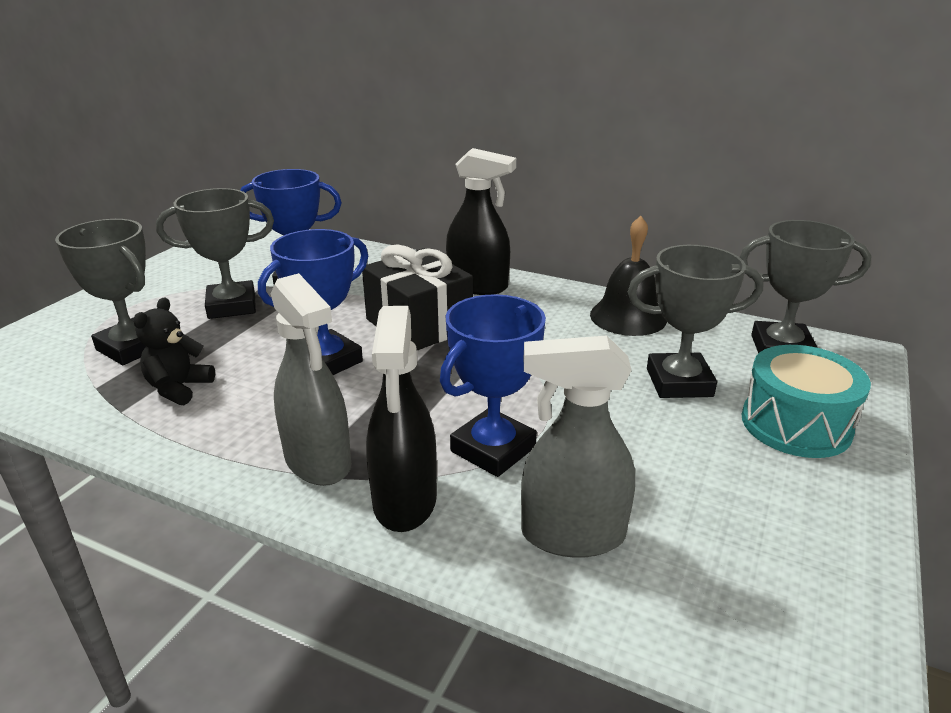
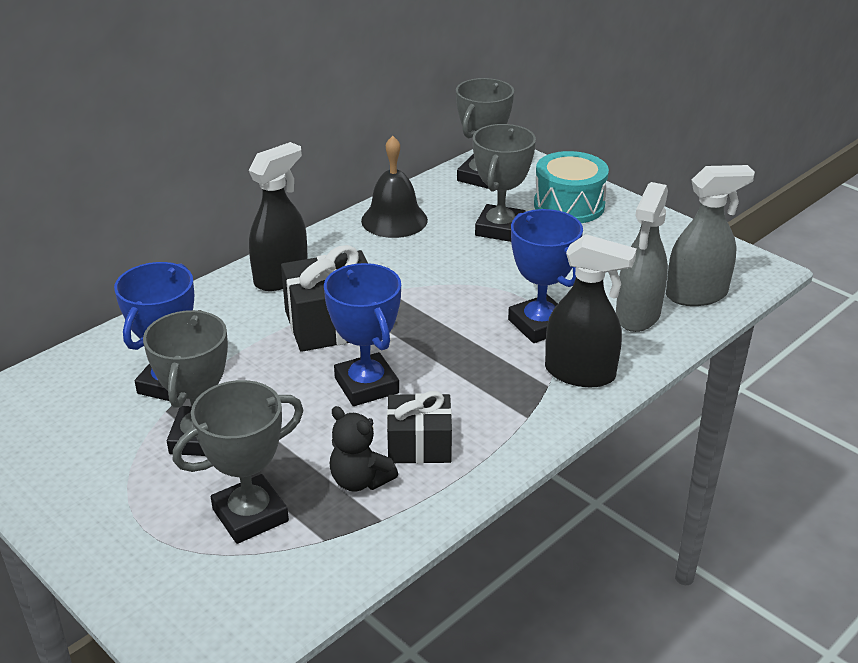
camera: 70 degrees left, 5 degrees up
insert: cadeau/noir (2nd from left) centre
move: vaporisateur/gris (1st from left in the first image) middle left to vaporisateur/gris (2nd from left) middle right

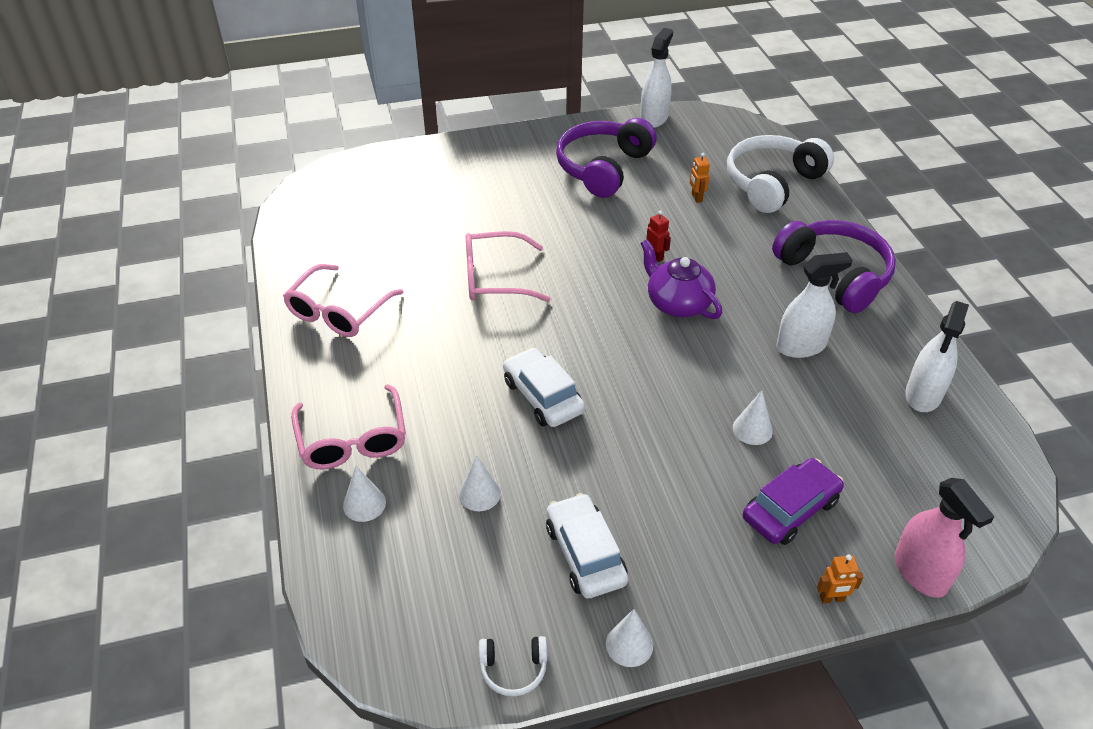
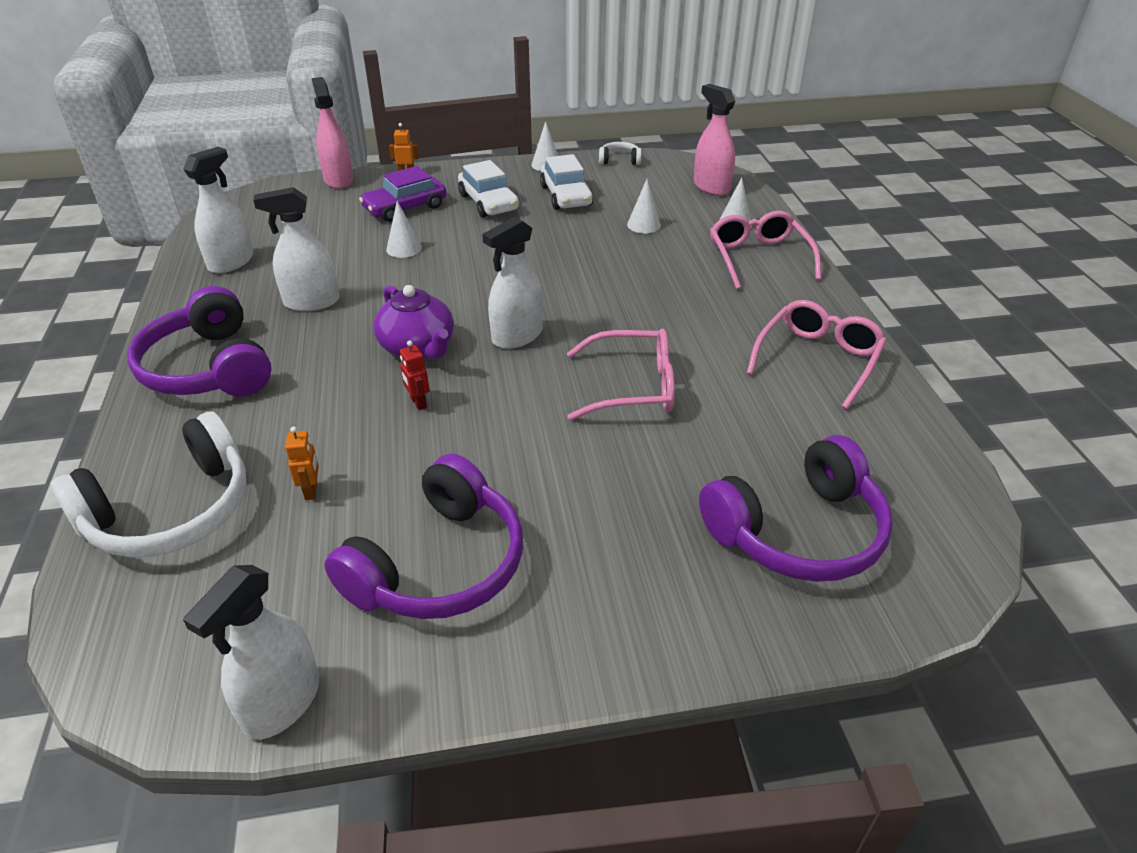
camera: 175 degrees left, 5 degrees down
insert: vaporisateur/rose (2nd from left) top centre; vaporisateur/blanc (4th from left) top centre; casque audio/violet (3rd from left) middle right
move: voiture/blanc (1st from left) centre to top centre

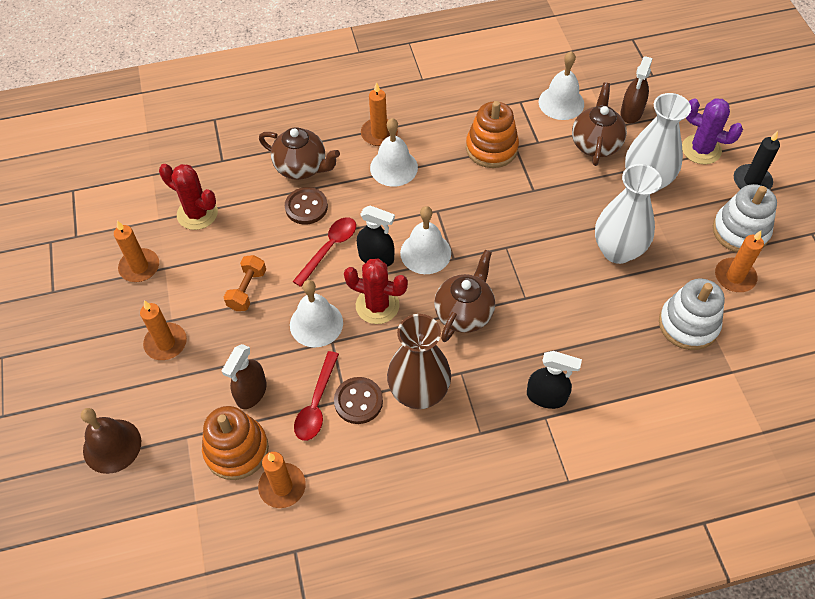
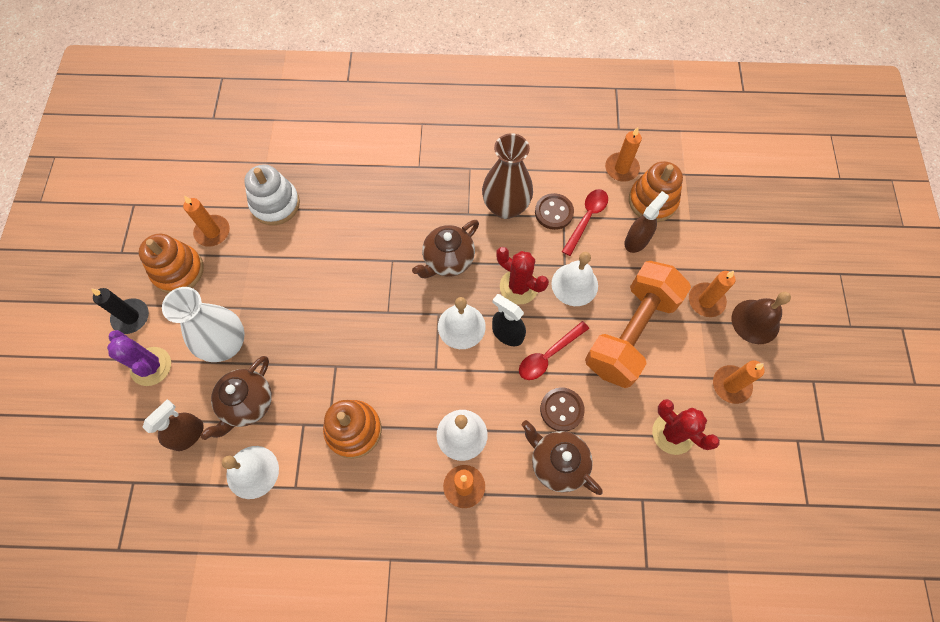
camera: 165 degrees left, 10 degrees up
delete: vase/blanc (1st from left) middle right; vaporisateur/noir (2nd from left) middle right
move: cloche/marron bottom left to middle right
recolor: jouet à empiler/blanc (2nd from left) middle right to jouet à empiler/orange (1st from left) middle left
resize: haltère/orange middle left = middle right x2.37

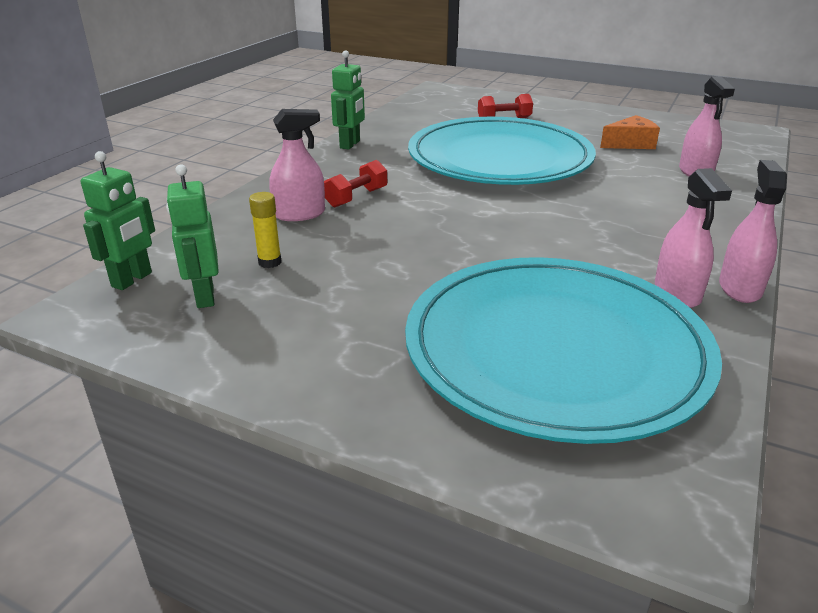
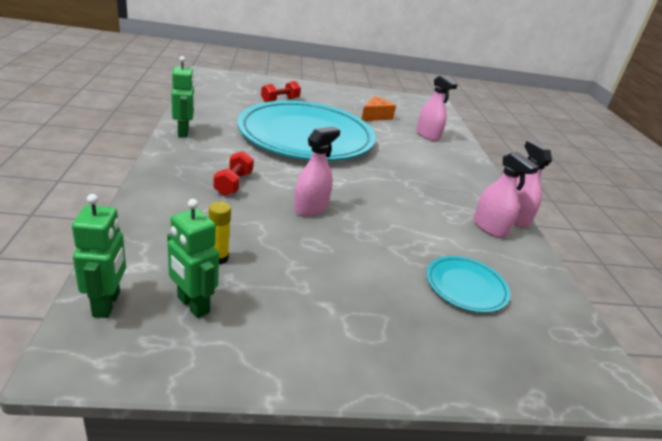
camera: 35 degrees left, 0 degrees up
move: vaporisateur/rose (1st from left) top centre to centre
resize: assiette/turquoise (2nd from left) middle right = middle right x0.41

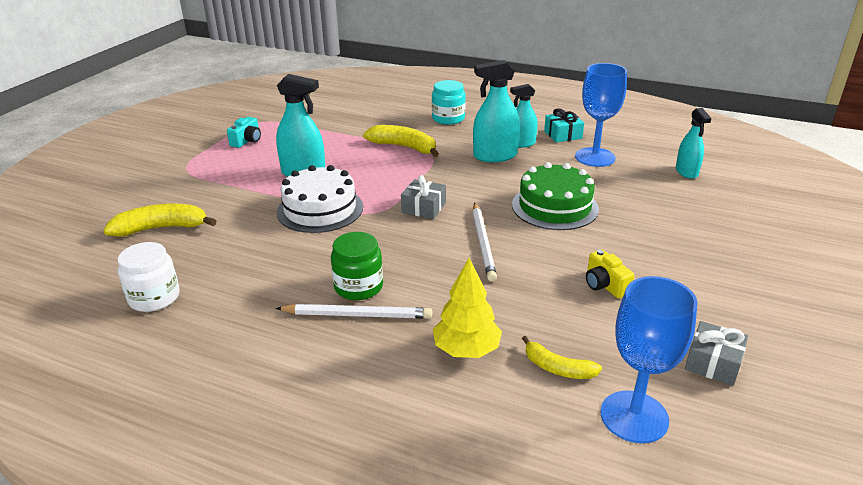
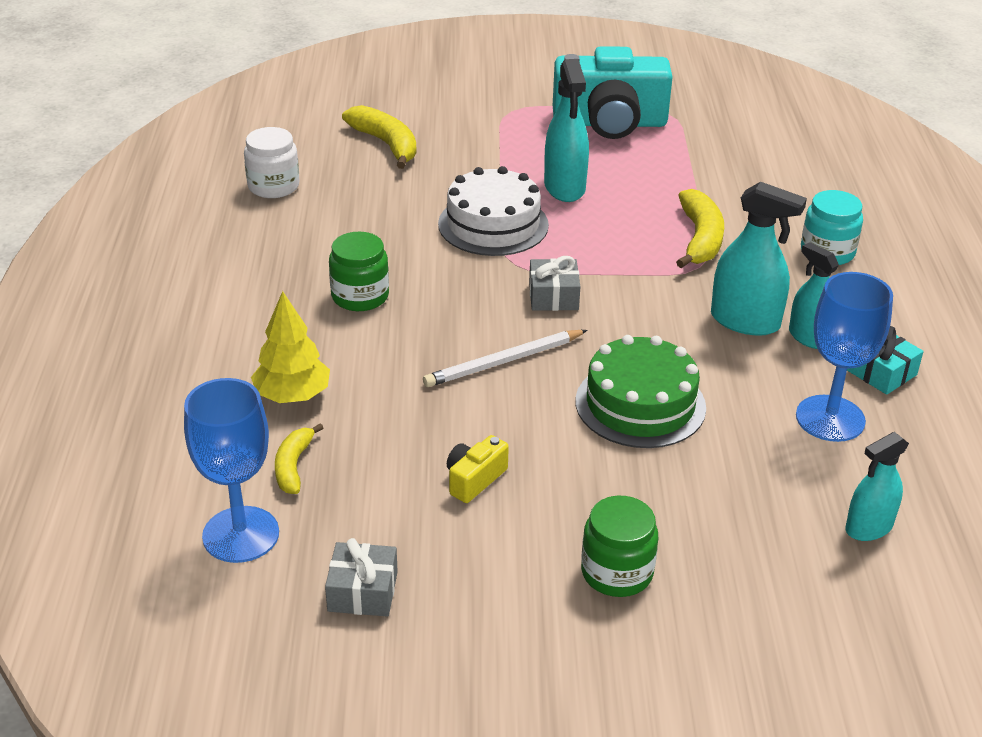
camera: 65 degrees right, 5 degrees up
delete: crayon/blanc (1st from left) centre
insert: bocal/vert (2nd from left) bottom centre
rotate: vaporisateur/turquoise (2nd from left) top centre = middle right 150 degrees clockwise
resize: appareil photo/turquoise top left = top centre x2.36

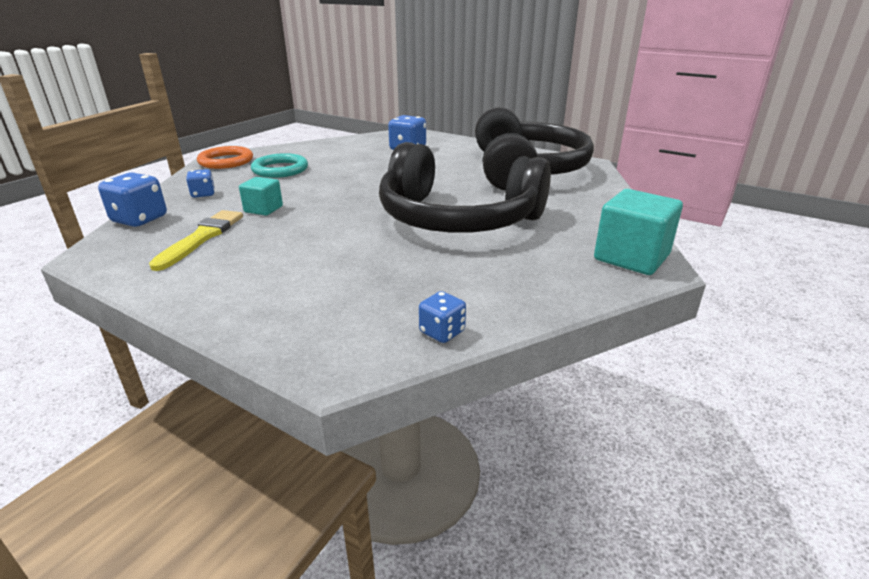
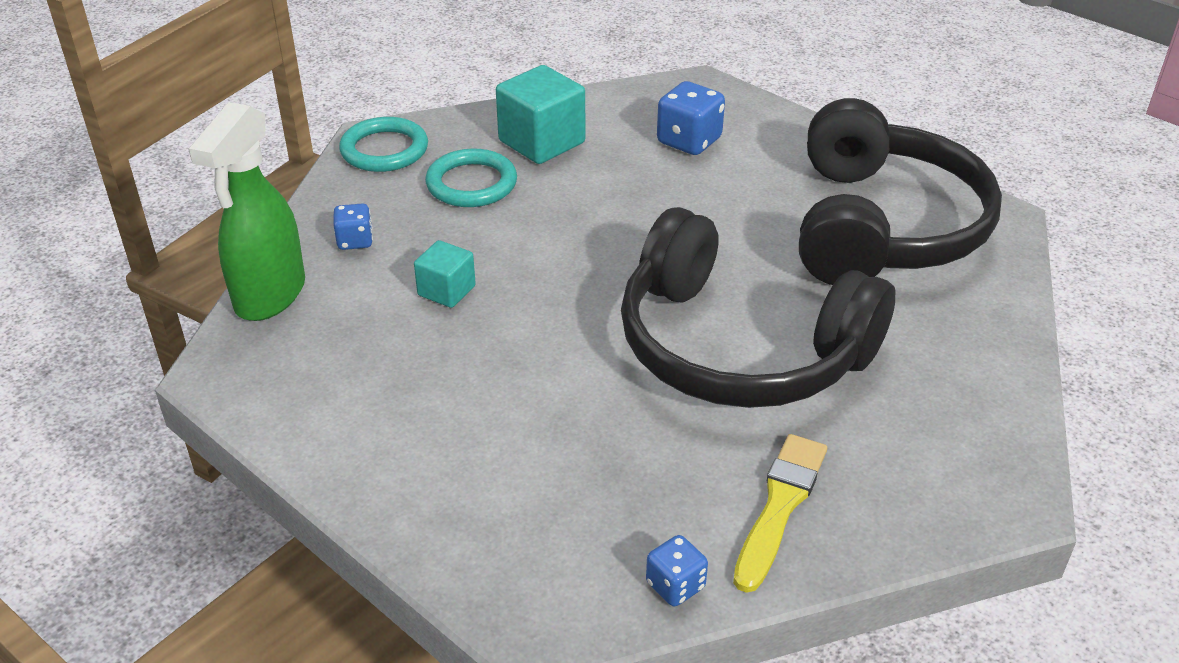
camera: 10 degrees right, 10 degrees up
move: cube/turquoise (2nd from left) middle right to top centre; pinceau/jaune middle left to bottom centre
replace: dé/bleu (1st from left) middle left to vaporisateur/vert top left
recolor: anneau/orange top left to anneau/turquoise (1st from left) top left

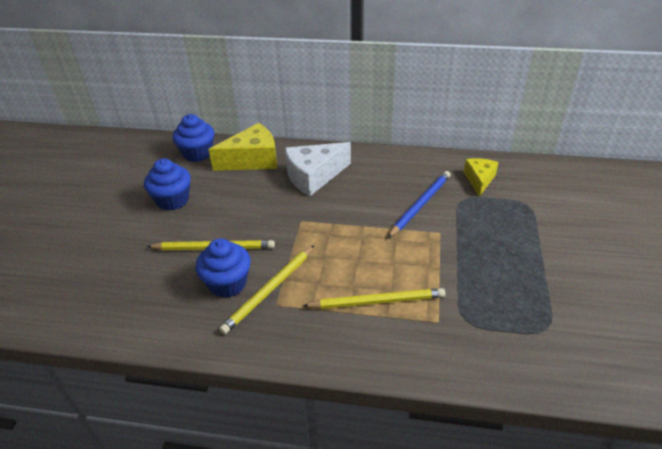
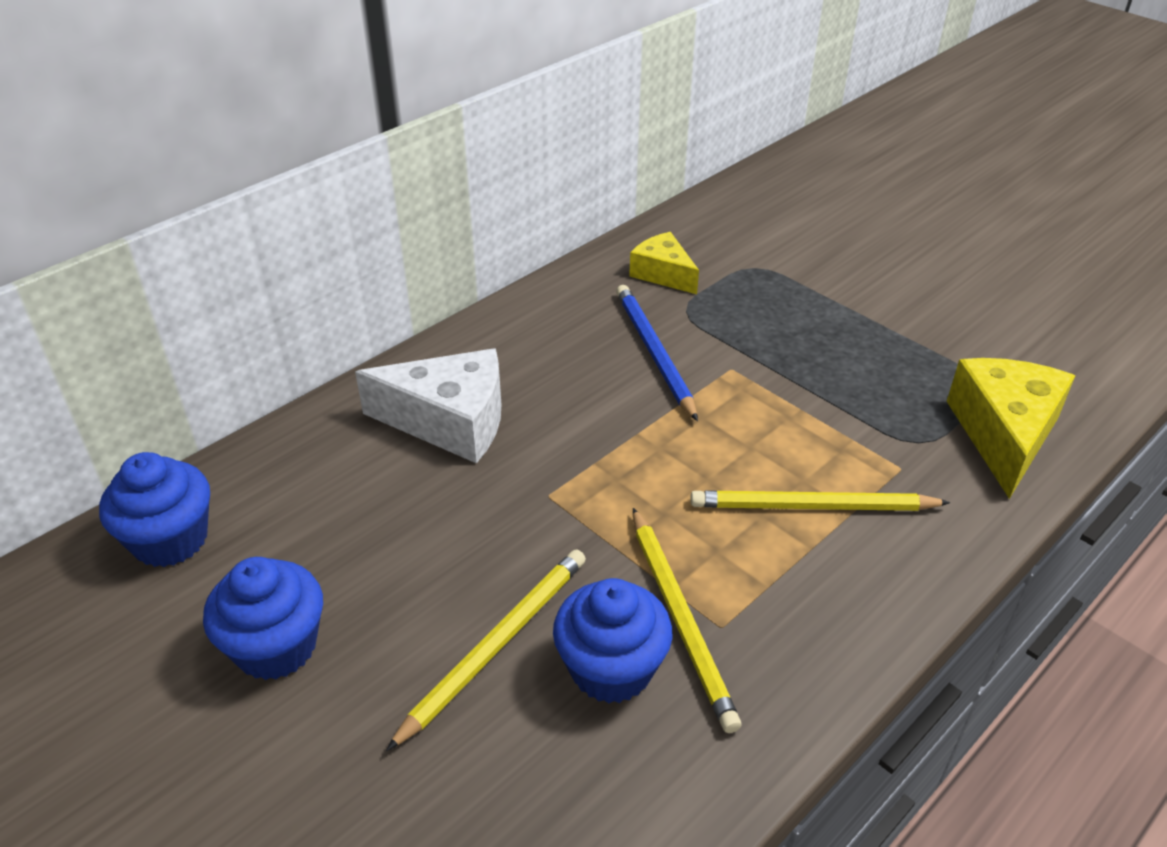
camera: 55 degrees left, 0 degrees up
move: fromage/jaune (1st from left in the first image) top centre to fromage/jaune (2nd from left) middle right
rotate: fromage/blanc centre = centre 90 degrees counterclockwise; crayon/jaune (3rd from left) centre = middle right 120 degrees counterclockwise

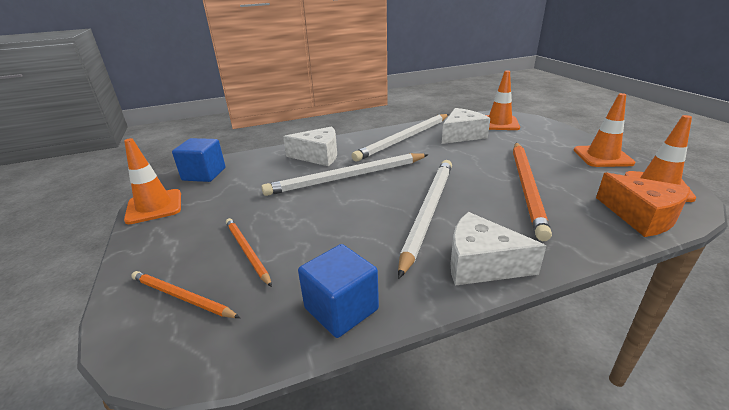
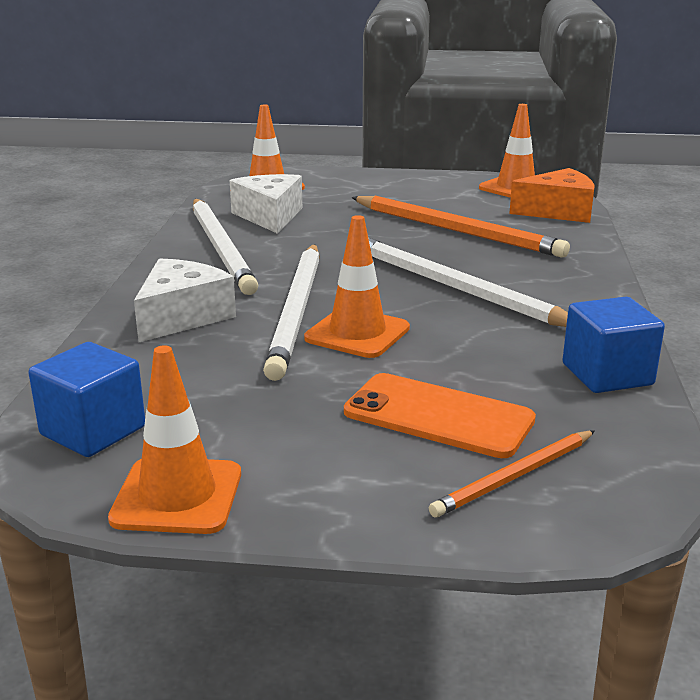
camera: 65 degrees left, 5 degrees down
delete: fromage/blanc (3rd from left) middle right
move: cône de chantier/orange (3rd from left) top right to centre
replace: crayon/orange (2nd from left) centre to téléphone/orange centre

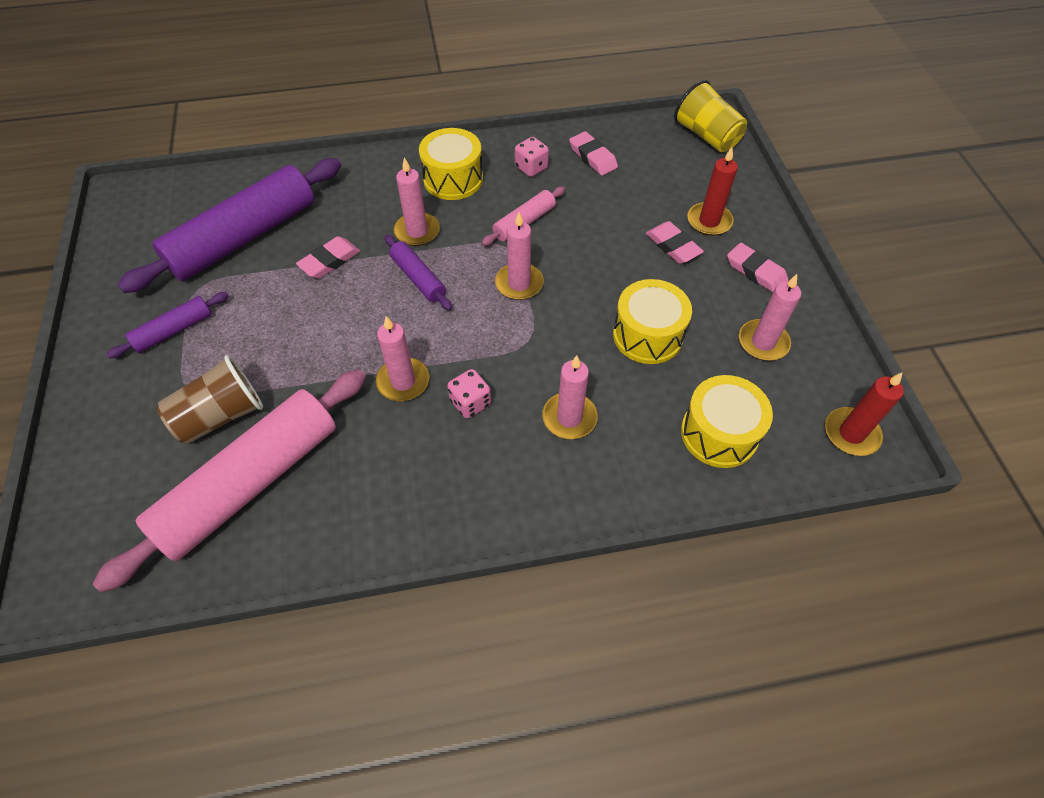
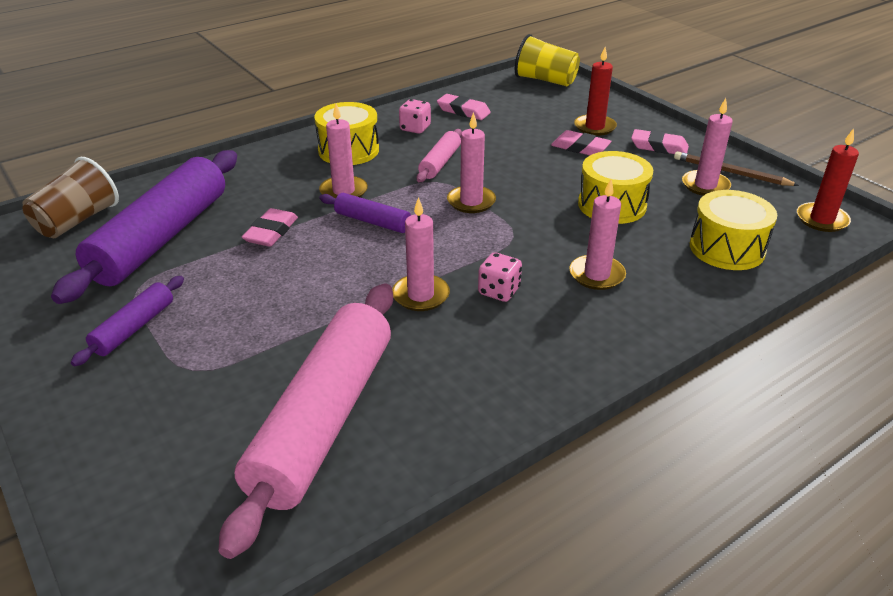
camera: 25 degrees left, 20 degrees down
insert: crayon/marron top right
move: gobelet/marron middle left to top left

